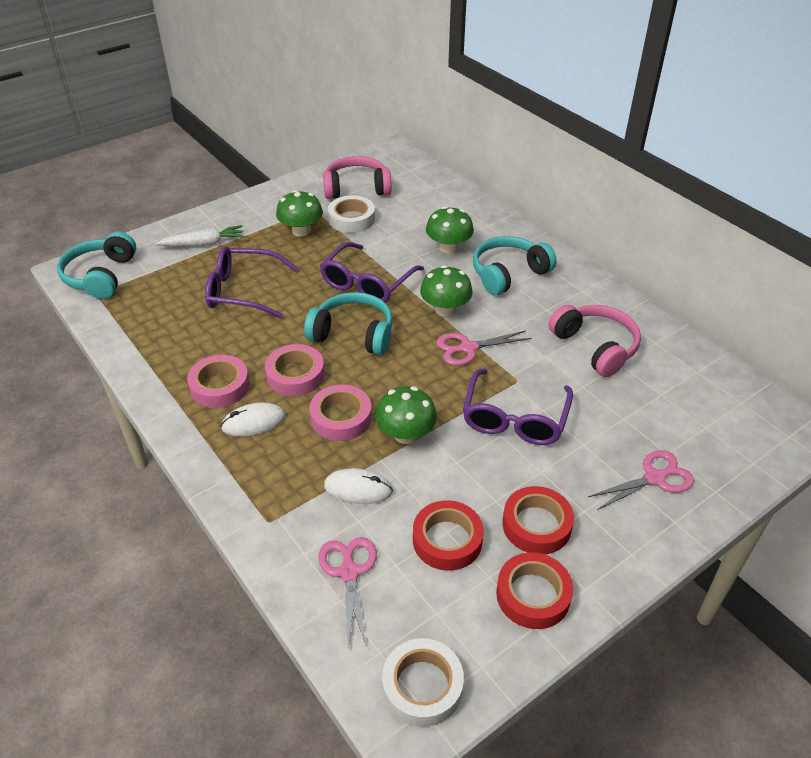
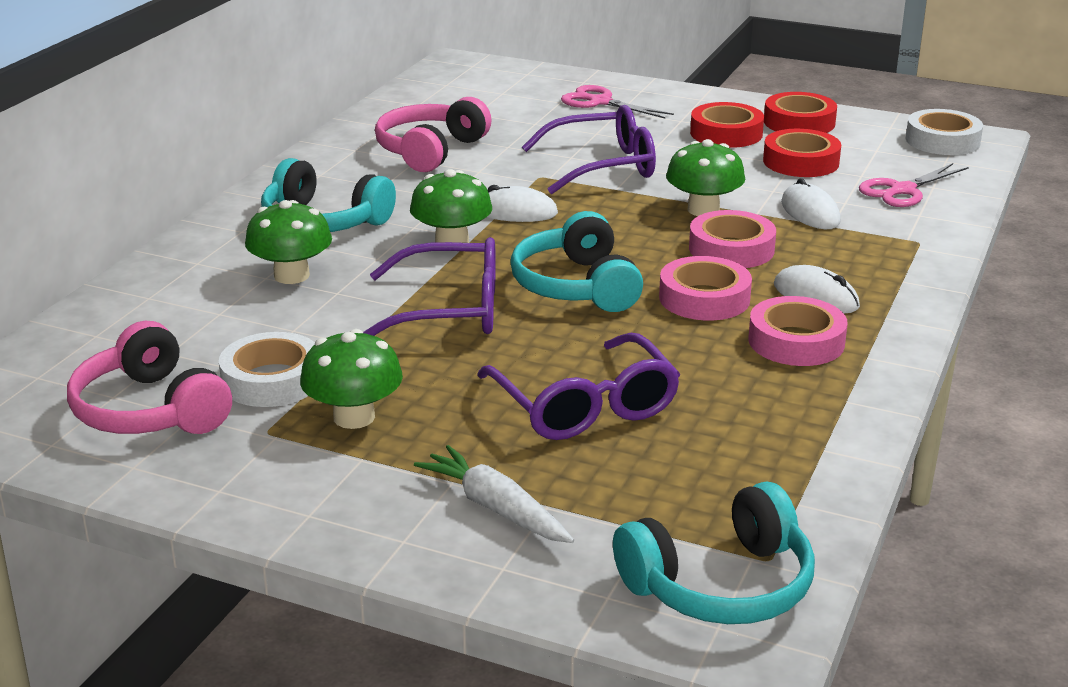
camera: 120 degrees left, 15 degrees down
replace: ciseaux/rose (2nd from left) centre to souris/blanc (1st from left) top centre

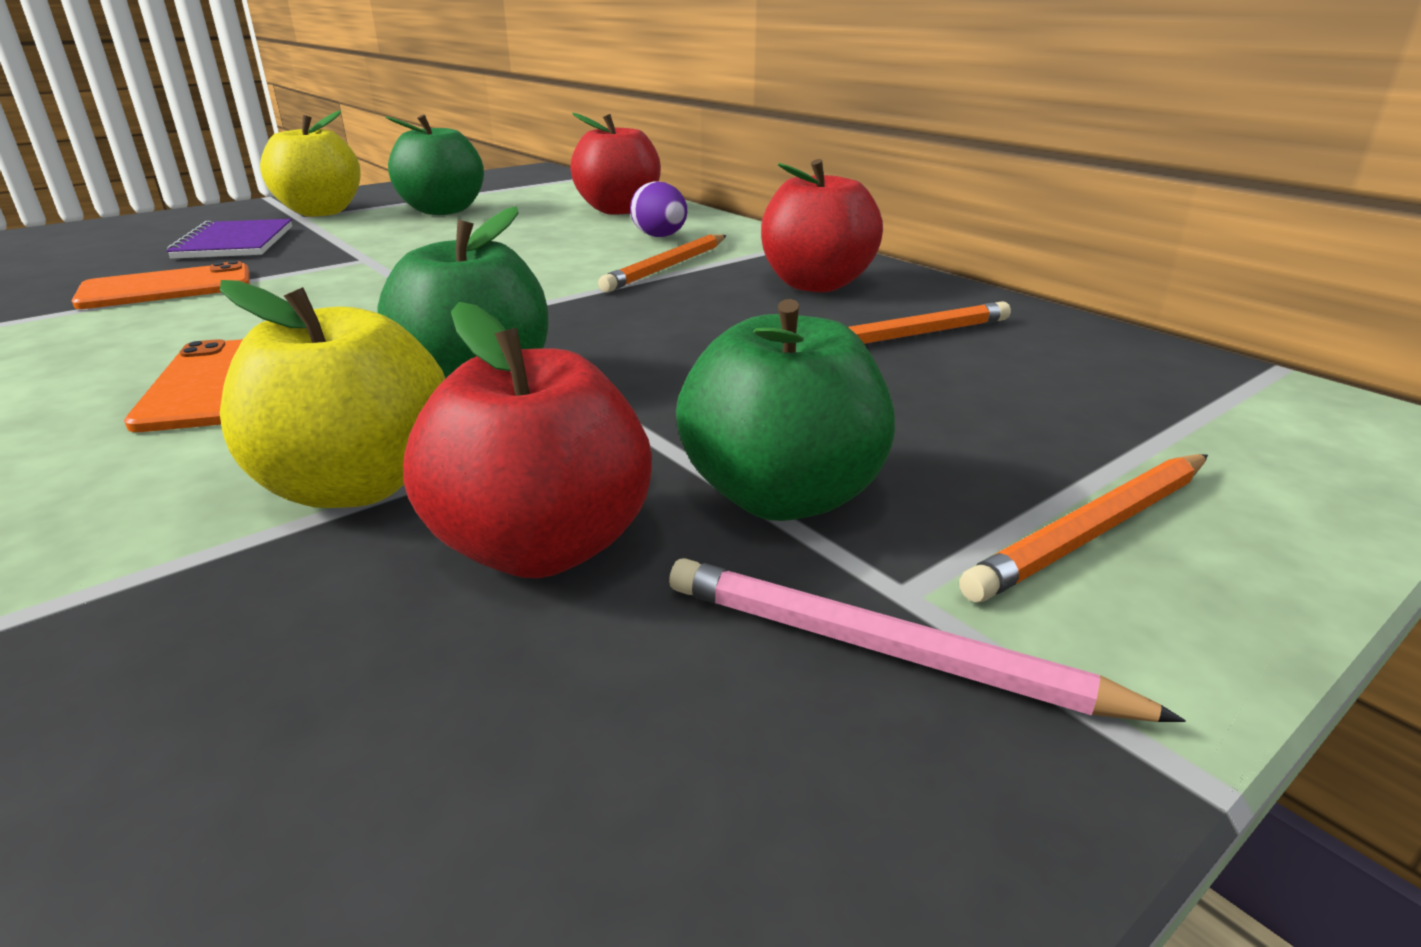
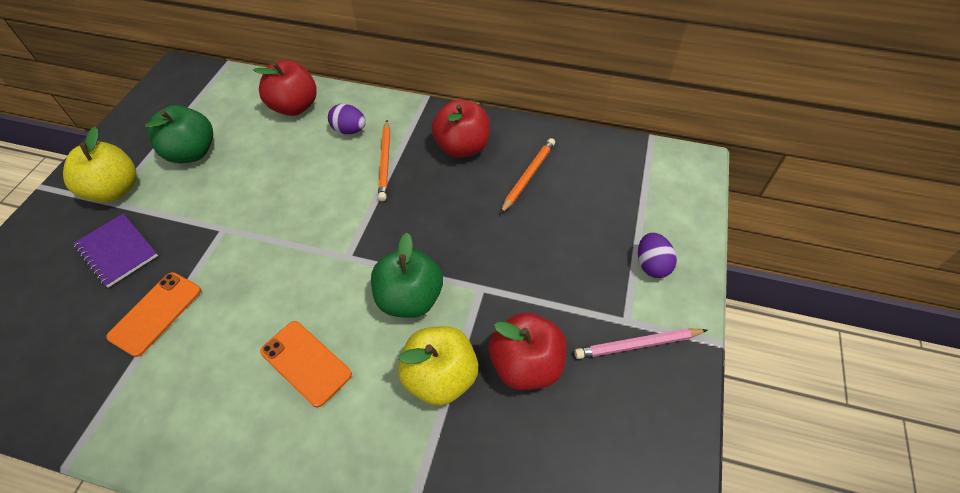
camera: 35 degrees left, 25 degrees up
delete: pomme/vert (3rd from left) centre
replace: crayon/orange (3rd from left) middle right to œuf/violet (2nd from left) middle right

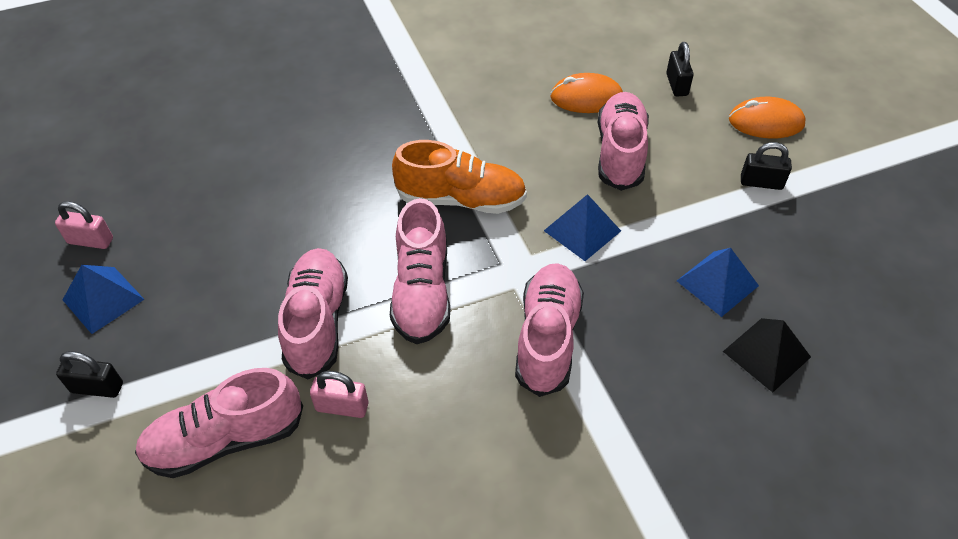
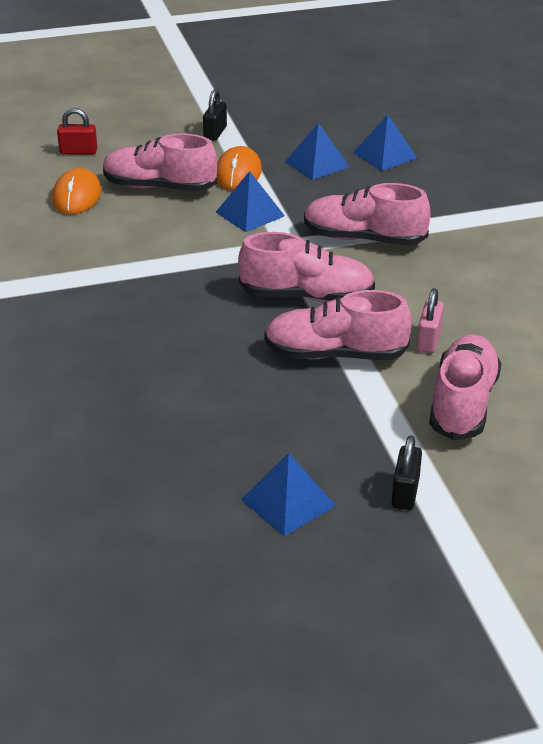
camera: 85 degrees left, 15 degrees down
delete: chaussure/orange top centre; cadenas/rose (1st from left) middle left
move: souris/orange (2nd from left) top right to top centre
recolor: cadenas/noir (2nd from left) top right to cadenas/rouge top left; pyramide/noir middle right to pyramide/bleu (4th from left) top right
rotate: chaussure/rose (1st from left in the first image) bottom left = middle right 150 degrees counterclockwise

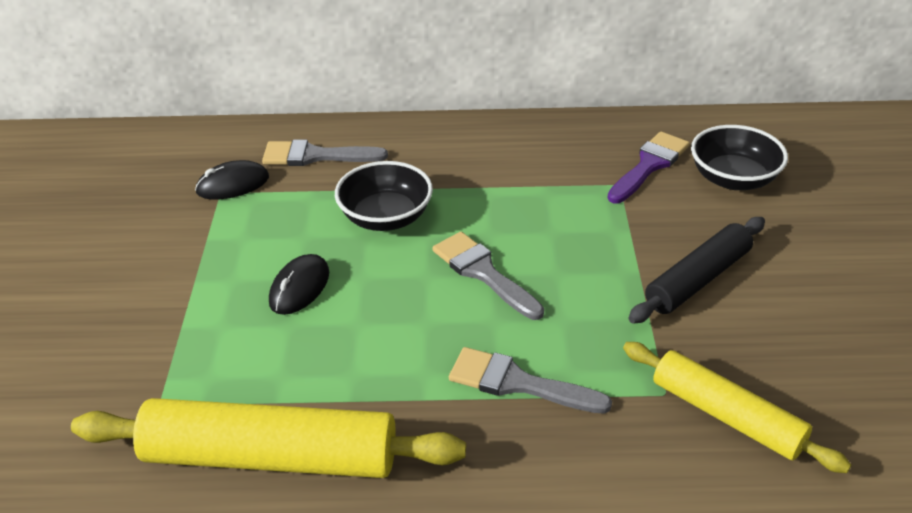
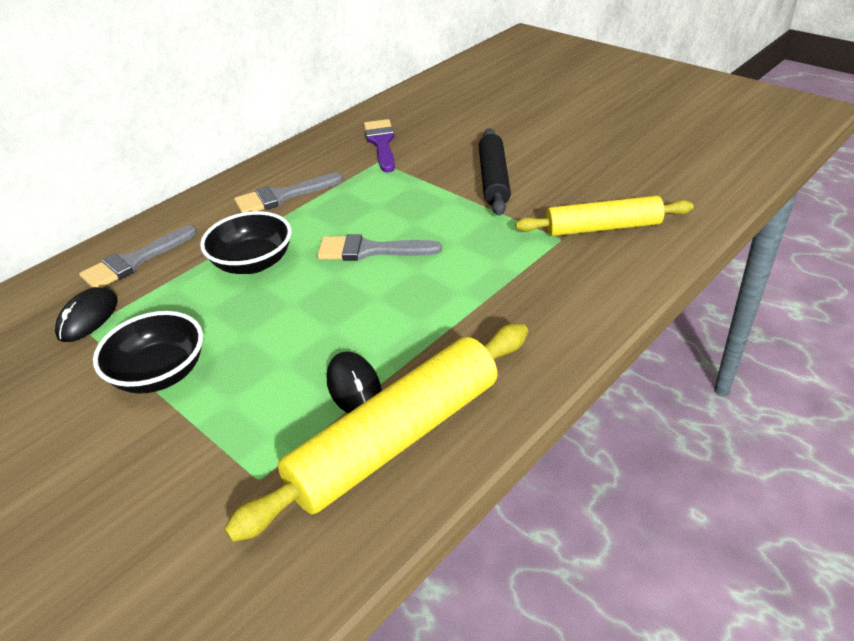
camera: 45 degrees left, 0 degrees up
move: bol/noir (2nd from left in the first image) top right to bol/noir (1st from left) middle left; souris/noir (2nd from left) middle left to centre; pinceau/gris (3rd from left in the first image) bottom centre to pinceau/gris (2nd from left) top centre

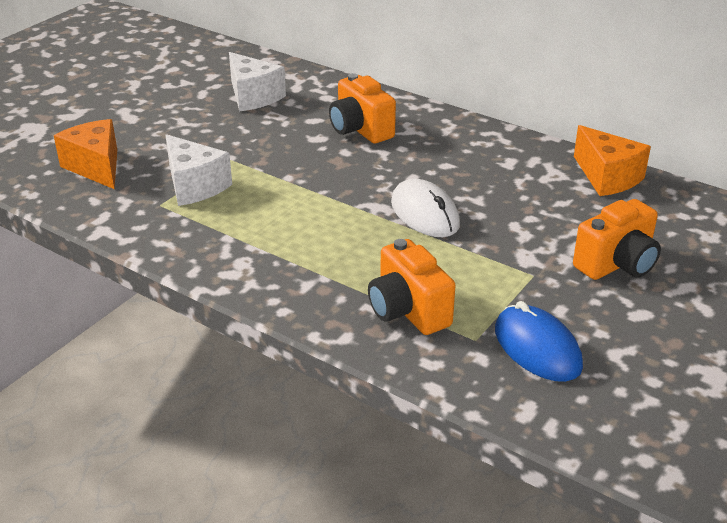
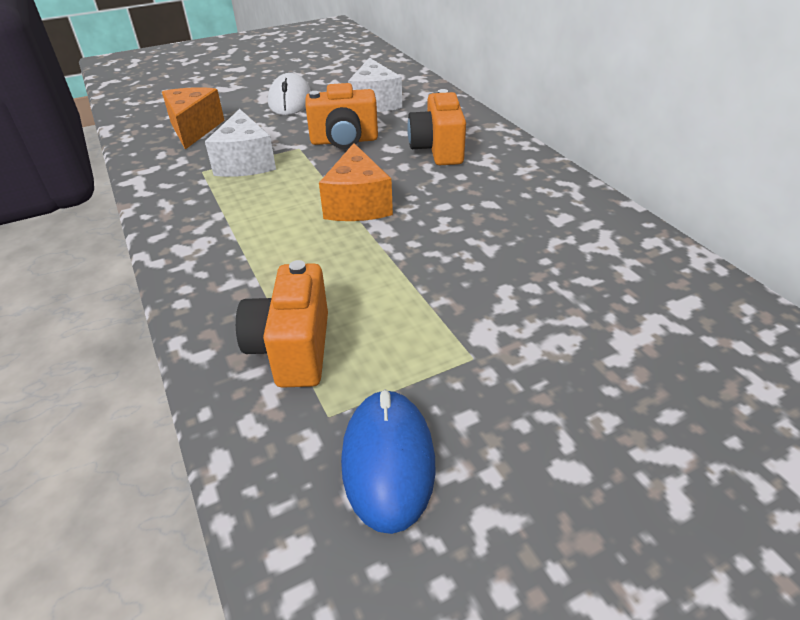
camera: 30 degrees right, 5 degrees up
move: fromage/orange (2nd from left) top right to top centre; souris/blanc centre to top centre; appareil photo/orange (3rd from left in the first image) middle right to appareil photo/orange (2nd from left) top centre

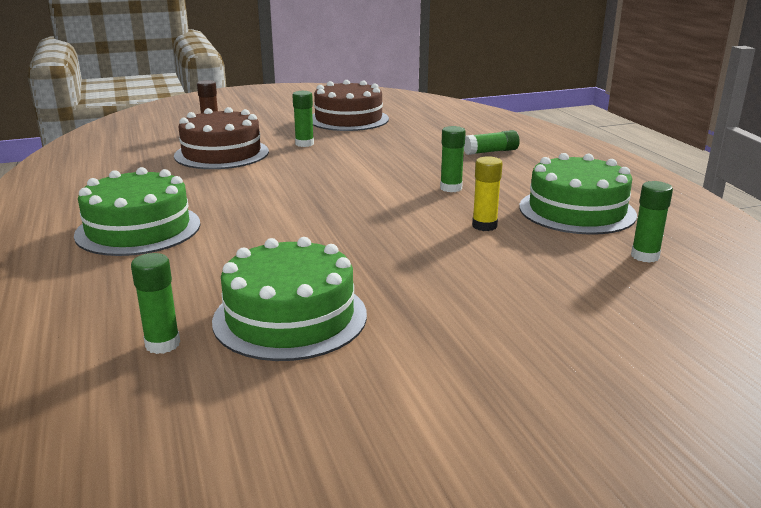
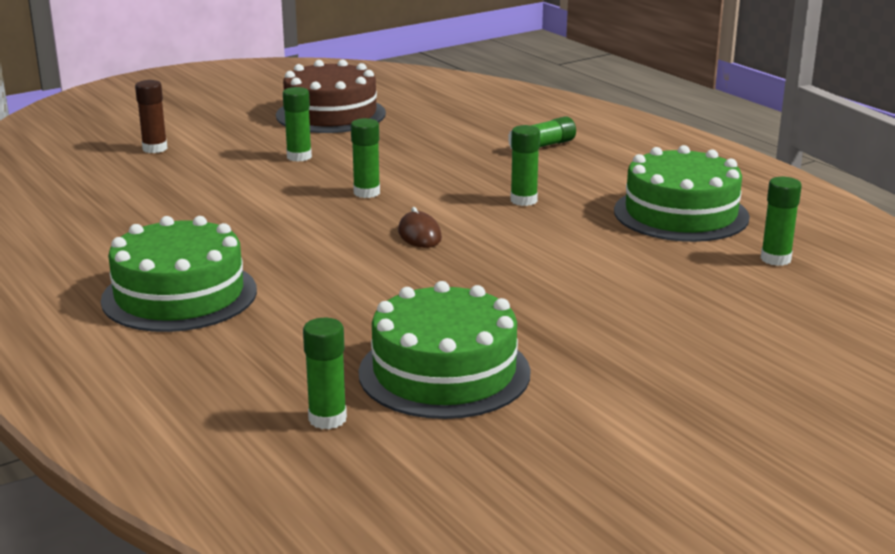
camera: 15 degrees left, 0 degrees up
delete: gâteau/marron (1st from left) top left; bâton de colle/jaune centre
insert: bâton de colle/vert (3rd from left) top centre; souris/marron centre

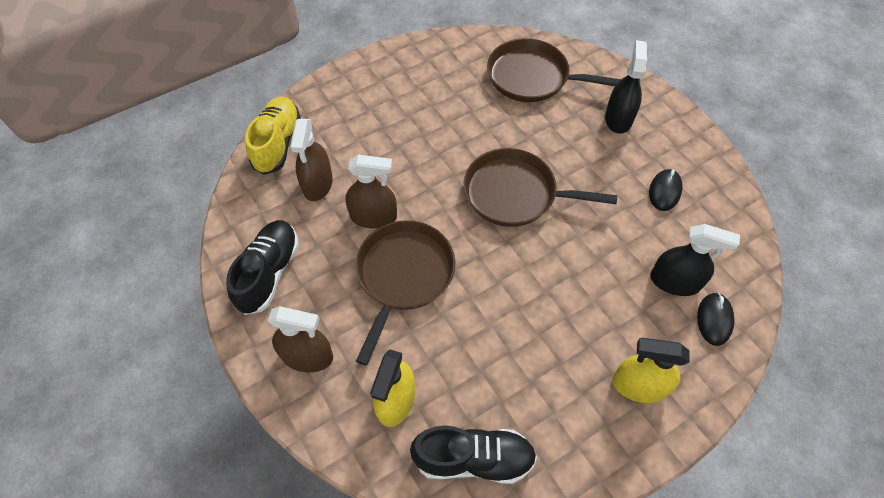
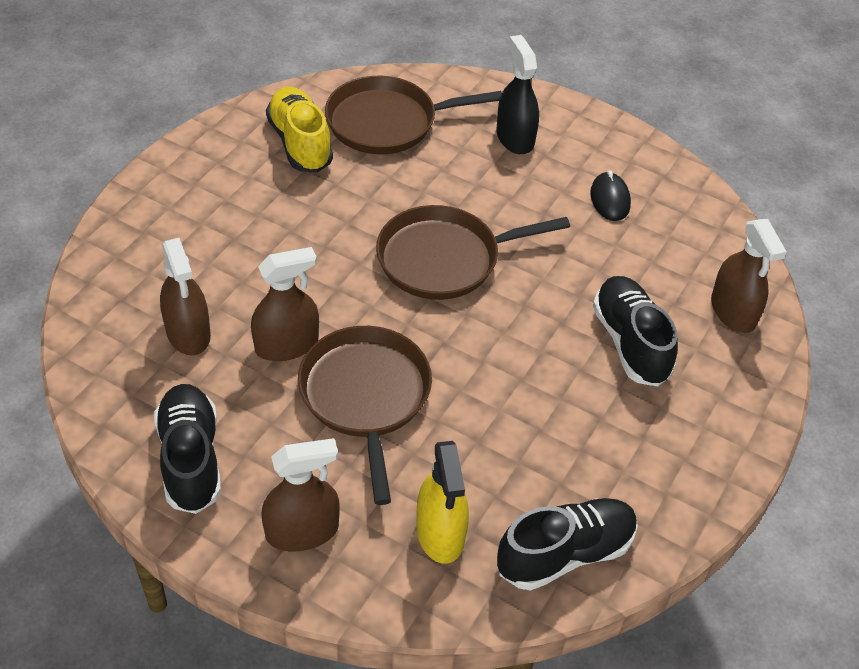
camera: 30 degrees left, 10 degrees down
delete: vaporisateur/noir (2nd from left) middle right; vaporisateur/jaune (2nd from left) bottom right
insert: chaussure/noir (3rd from left) middle right
move: chaussure/jaune top left to top centre
replace: souris/noir (2nd from left) middle right to vaporisateur/marron (4th from left) middle right

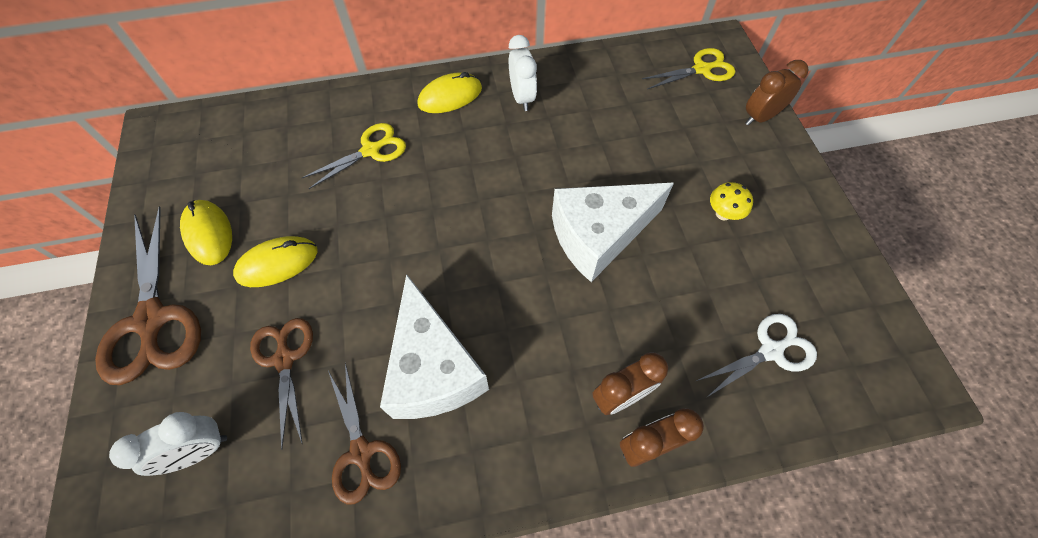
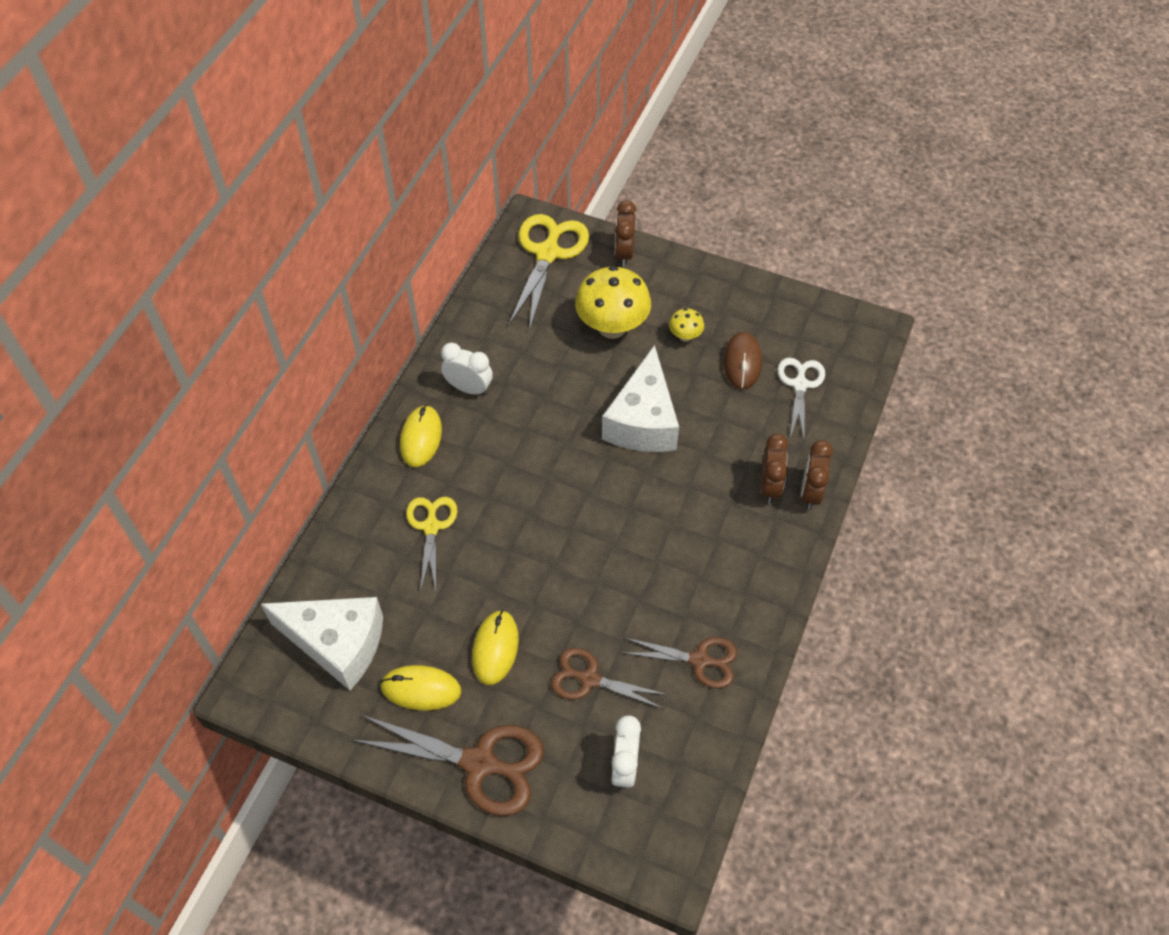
camera: 55 degrees left, 5 degrees down
insert: champignon/jaune (1st from left) top centre; souris/marron centre
move: fromage/blanc (1st from left) centre to bottom left
resize: ciseaux/jaune (2nd from left) top centre = top centre x1.60

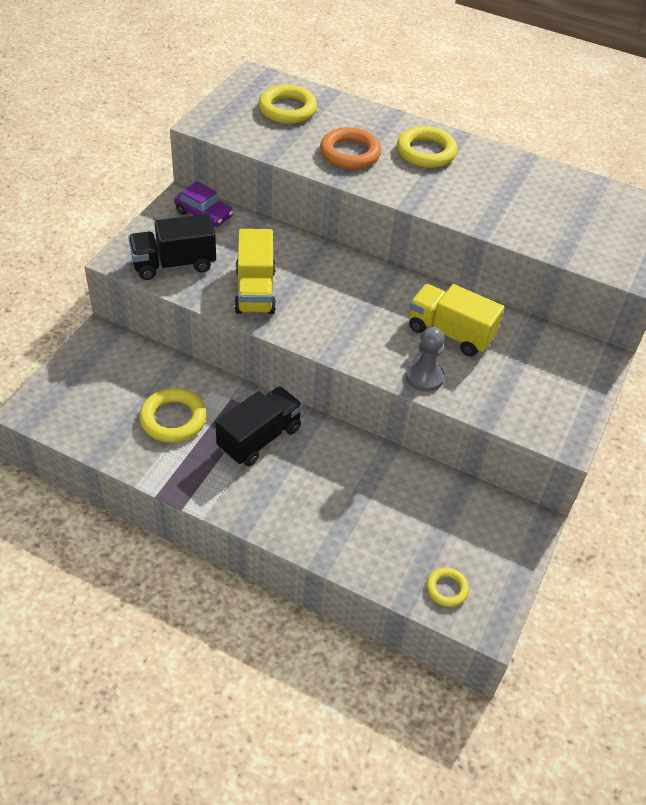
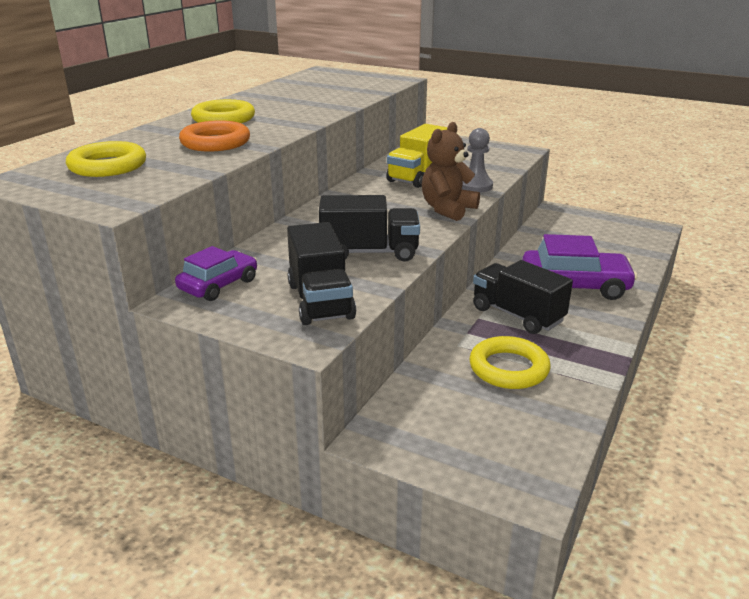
camera: 85 degrees left, 20 degrees down
delete: anneau/jaune (4th from left) bottom right
insert: ours en peluche/marron top centre; voiture/violet (2nd from left) middle right
recolor: camion/jaune (1st from left) centre to camion/noir (2nd from left) centre

